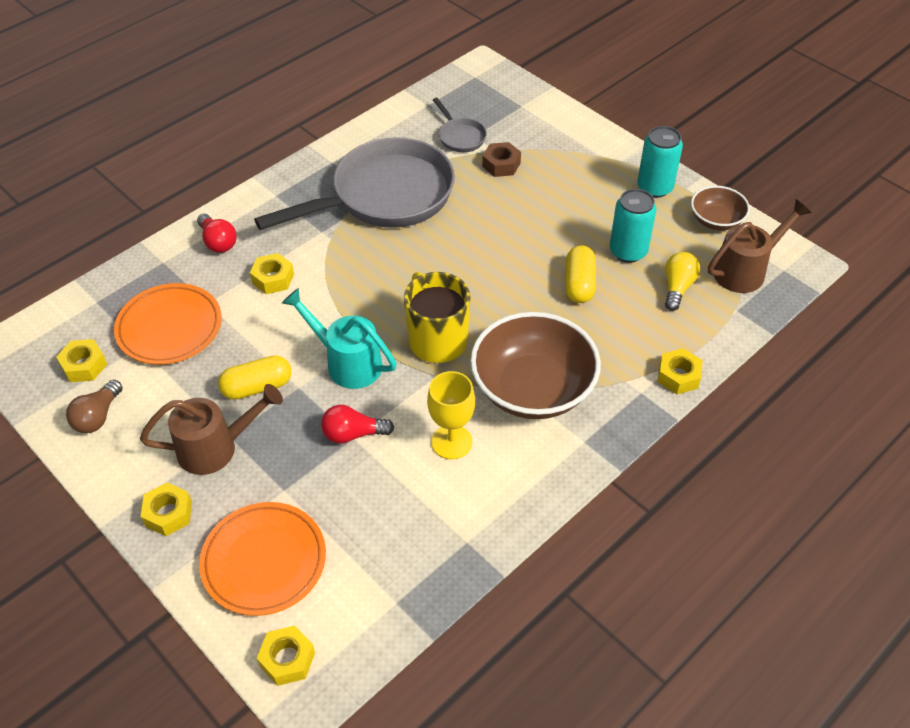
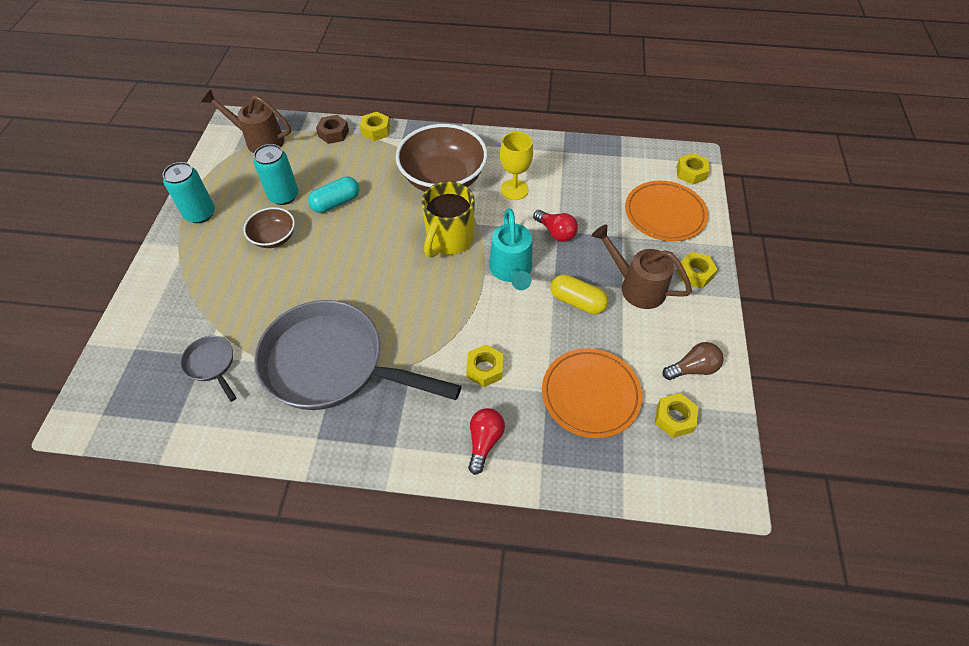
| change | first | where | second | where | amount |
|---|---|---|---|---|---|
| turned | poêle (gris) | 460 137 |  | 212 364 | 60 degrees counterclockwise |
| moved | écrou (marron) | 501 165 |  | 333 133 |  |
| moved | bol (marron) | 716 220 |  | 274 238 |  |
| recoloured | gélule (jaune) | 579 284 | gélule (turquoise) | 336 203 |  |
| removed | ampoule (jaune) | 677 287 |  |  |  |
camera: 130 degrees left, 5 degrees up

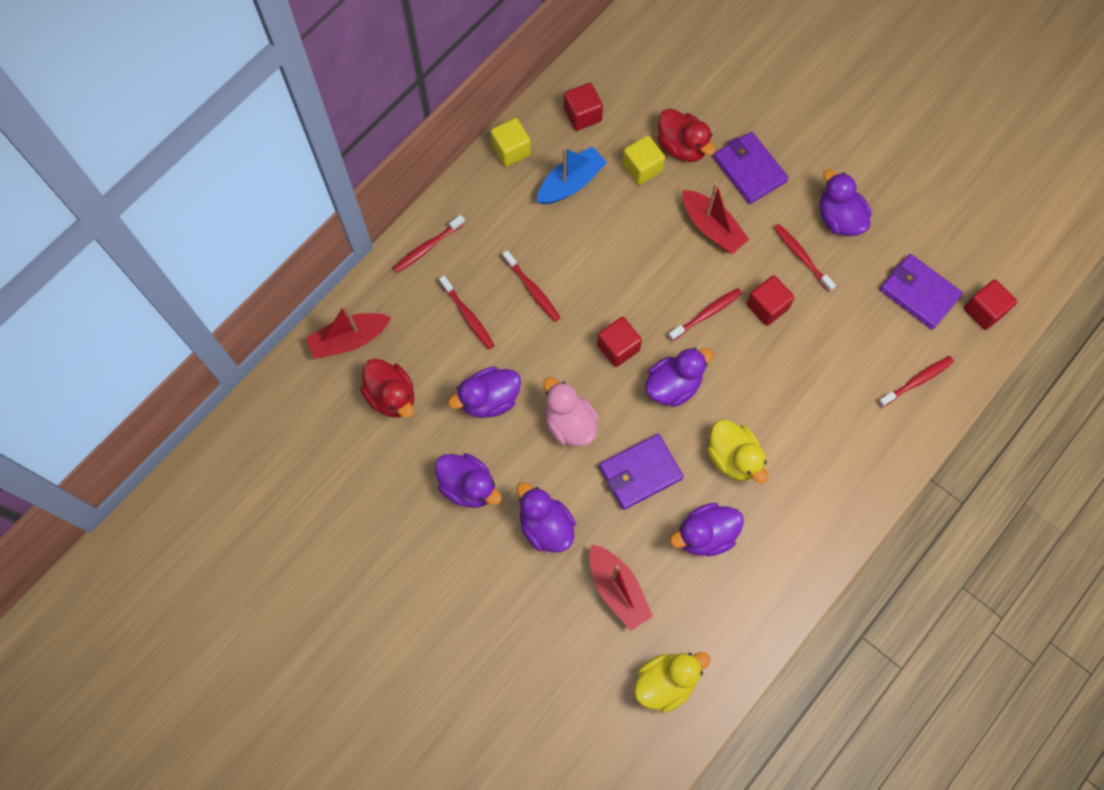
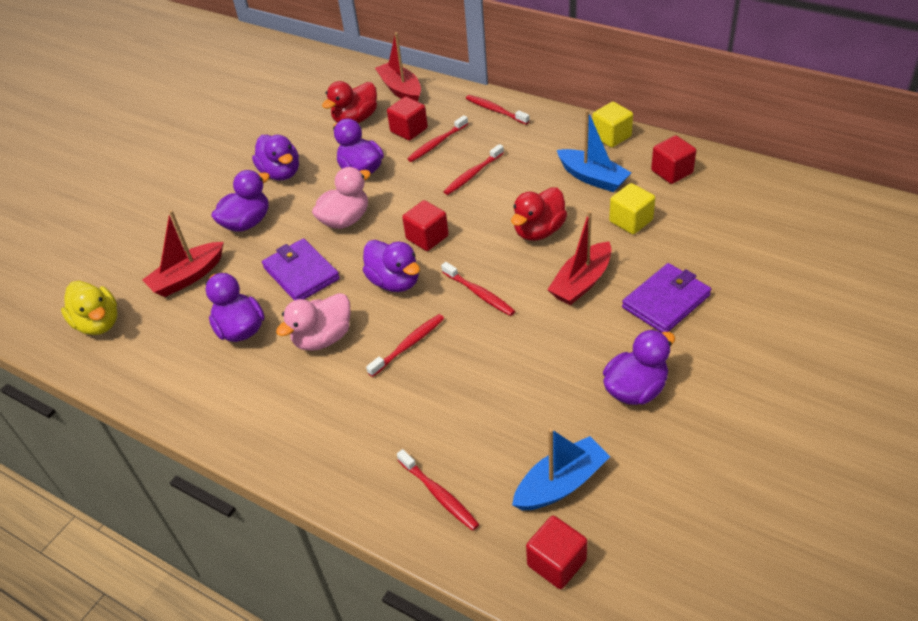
| change | first | where | second | where | amount |
|---|---|---|---|---|---|
| moved | canard (rouge) | 682 147 |  | 539 231 |  |
| moved | brosse à dents (rouge) | 801 257 |  | 408 345 |  |
| replaced | portefeuille (violet) | 919 293 | bateau (bleu) | 560 484 |  |
| moved | cube (rouge) | 767 307 |  | 409 130 |  |
| recoloured | canard (jaune) | 733 457 | canard (rose) | 323 338 |  |
| turned | canard (violet) | 468 486 |  | 281 173 | 60 degrees counterclockwise |
camera: 85 degrees right, 25 degrees down

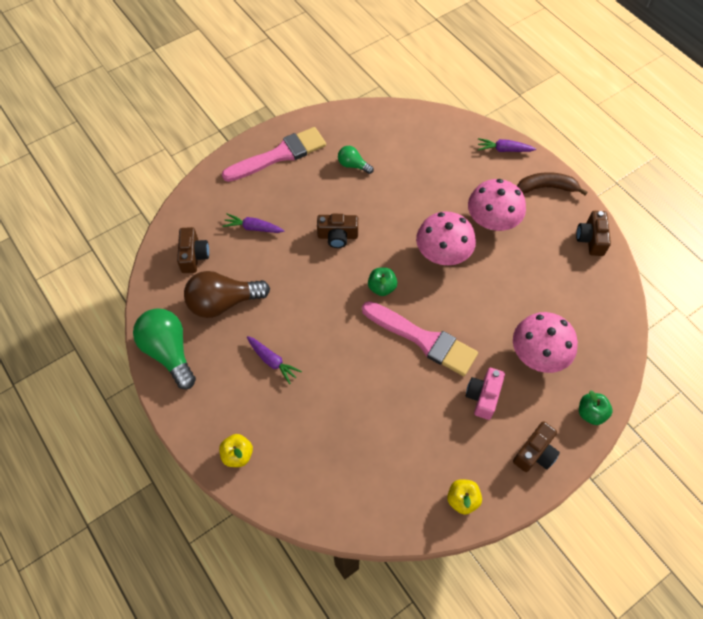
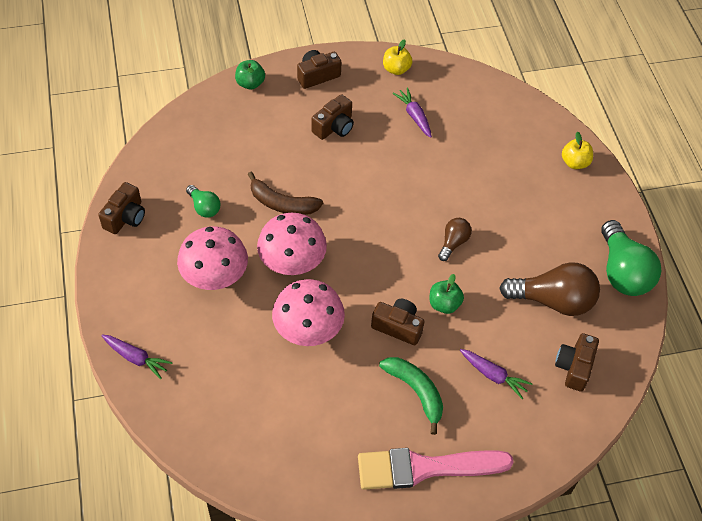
| change | first | where | second | where | amount |
|---|---|---|---|---|---|
| moved | ampoule (vert) | 353 165 |  | 204 207 |  |
| moved | banane (marron) | 546 188 |  | 282 203 |  |
| moved | pomme (vert) | 382 287 |  | 444 304 |  |
| removed | pinceau (rose) | 423 339 |  |  |  |
| moved | champignon (rose) | 538 354 |  | 308 329 |  |
| moved | carotte (violet) | 272 361 |  | 414 116 |  |
| recoloured | appareil photo (rose) | 483 397 | appareil photo (marron) | 334 127 |  |
| added |  |  | ampoule (marron) | 453 243 |  |
| added |  |  | banane (vert) | 416 392 |  |
camera: 160 degrees left, 5 degrees down

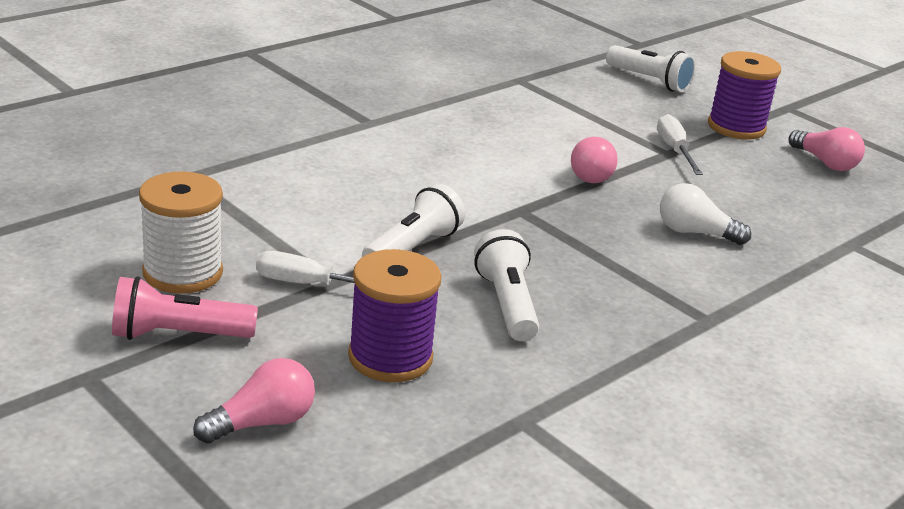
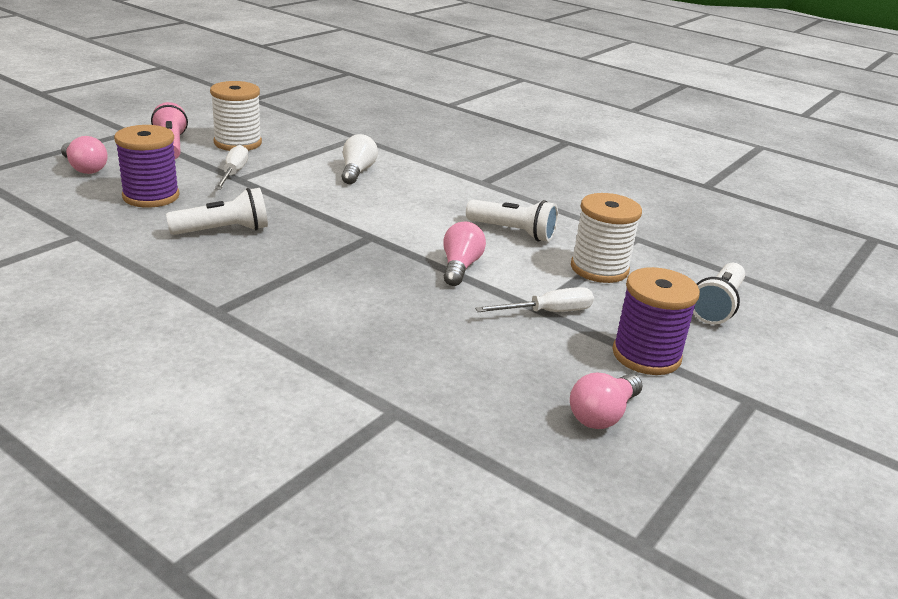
| change | first | where | second | where | amount |
|---|---|---|---|---|---|
| turned | ampoule (rose) | 591 174 |  | 460 267 | 105 degrees clockwise |
| moved | ampoule (blanc) | 695 233 |  | 357 172 |  |
| moved | lampe de poche (blanc) | 412 248 |  | 513 232 |  |
| added |  |  | bobine (blanc) | 599 269 |  |
camera: 80 degrees right, 0 degrees up

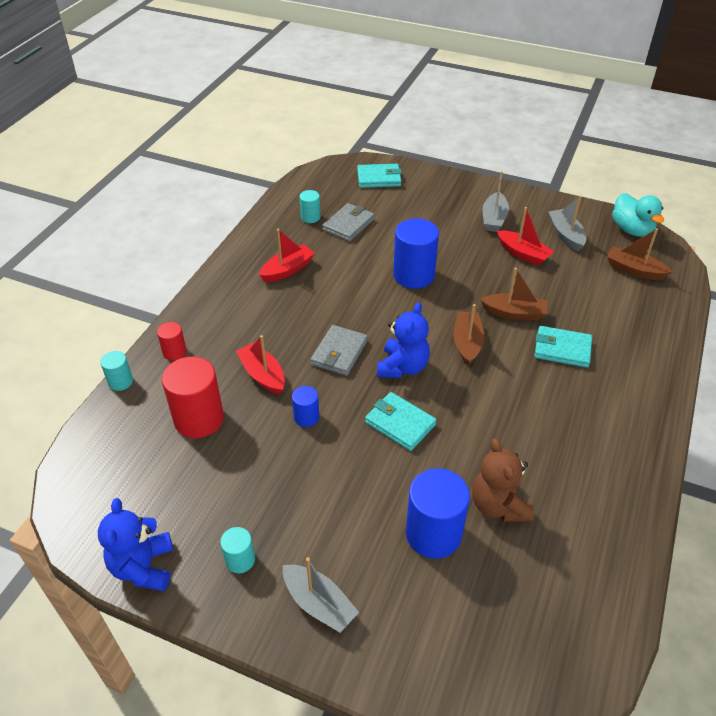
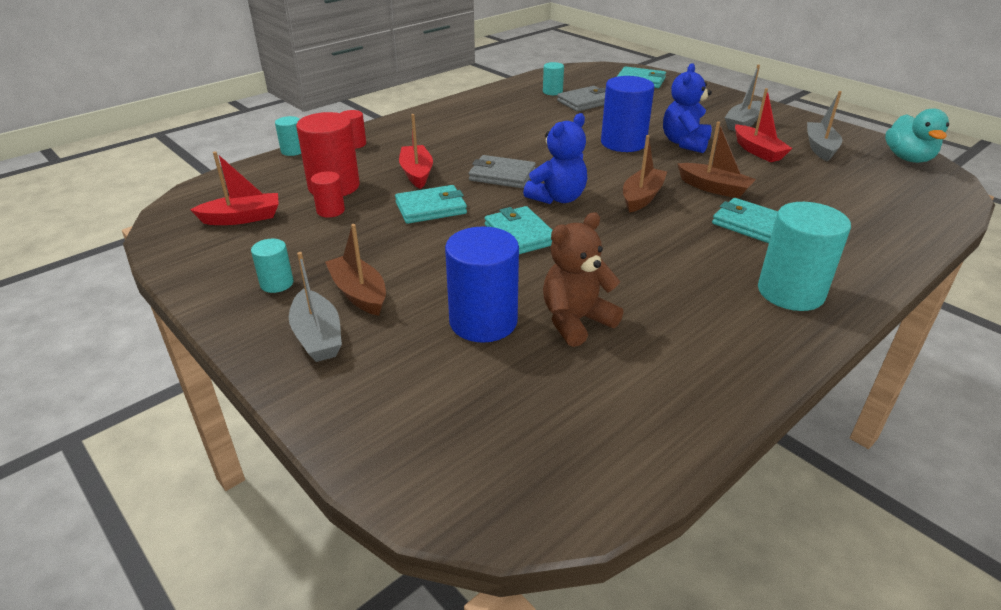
| change | first | where | second | where | amount |
|---|---|---|---|---|---|
| moved | bateau (marron) | 634 270 |  | 359 293 |  |
| moved | bateau (rouge) | 287 270 |  | 242 218 |  |
| turned | portefeuille (gris) | 339 352 |  | 502 175 | 60 degrees clockwise |
| replaced | cylindre (bleu) | 306 417 | portefeuille (turquoise) | 431 208 |  |
| turned | ours en peluche (marron) | 498 505 |  | 576 321 | 45 degrees clockwise |
| moved | ours en peluche (bleu) | 143 567 |  | 684 143 |  |
| added |  |  | cylindre (rouge) | 330 211 |  |
| added |  |  | cylindre (turquoise) | 790 292 |  |
camera: 25 degrees right, 10 degrees down

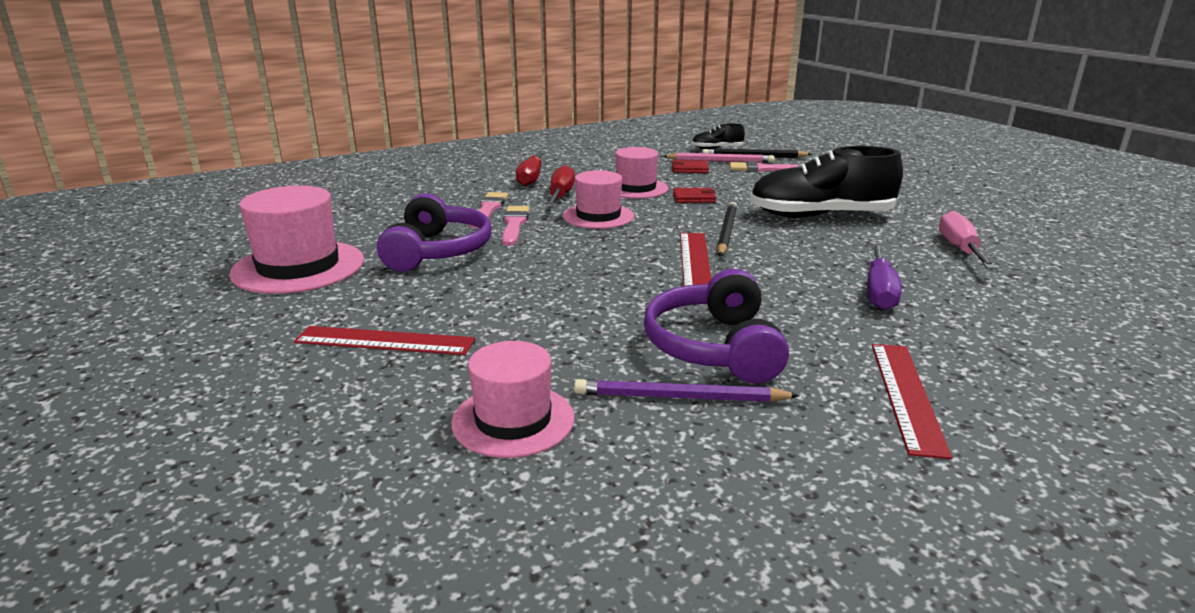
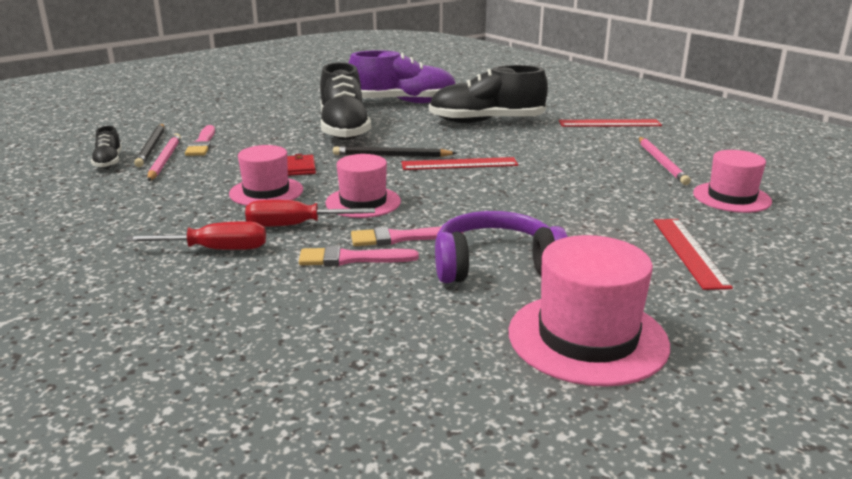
| change | first | where | second | where | amount |
|---|---|---|---|---|---|
| removed | portefeuille (rouge) | 689 169 |  |  |  |
| replaced | tournevis (rose) | 960 249 | chaussure (violet) | 403 102 |  |
| replaced | tournevis (violet) | 879 292 | chaussure (noir) | 486 122 |  |
| removed | casque audio (violet) | 714 347 |  |  |  |
| recoloured | crayon (violet) | 680 397 | crayon (rose) | 661 163 |  |
camera: 100 degrees left, 0 degrees up

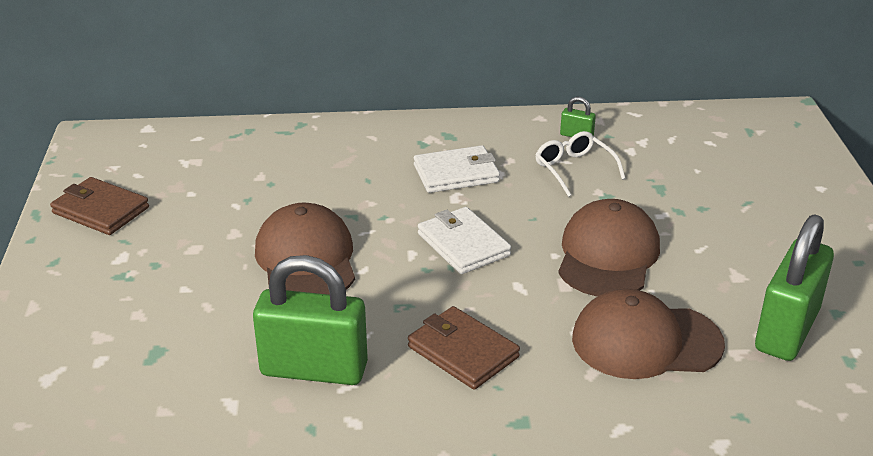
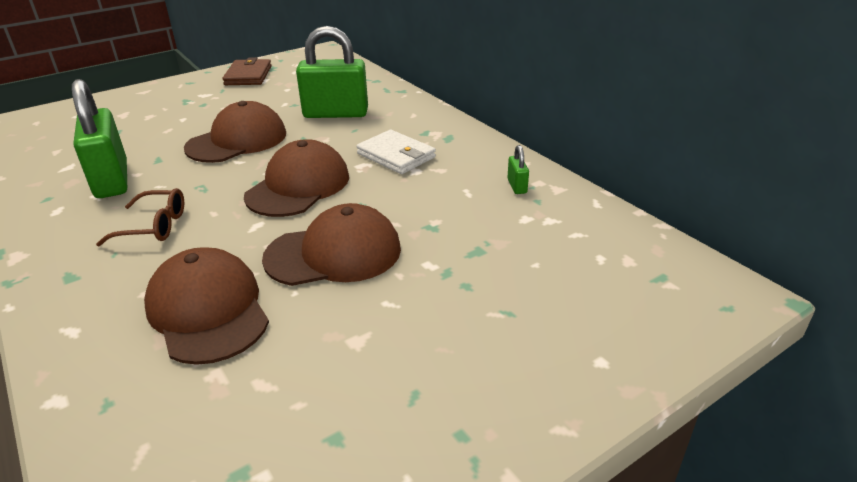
| change | first | where | second | where | amount |
|---|---|---|---|---|---|
| removed | lunettes (blanc) | 574 169 |  |  |  |
| replaced | portefeuille (blanc) | 463 244 | casquette (marron) | 298 186 |  |
| moved | cadenas (vert) | 787 330 |  | 335 114 |  |
| replaced | portefeuille (marron) | 463 352 | lunettes (marron) | 154 226 |  |
camera: 60 degrees right, 0 degrees up

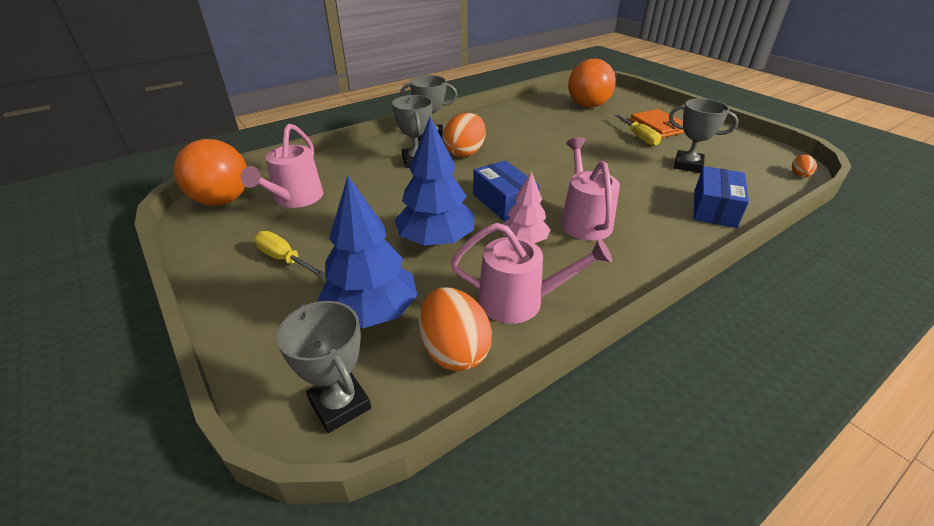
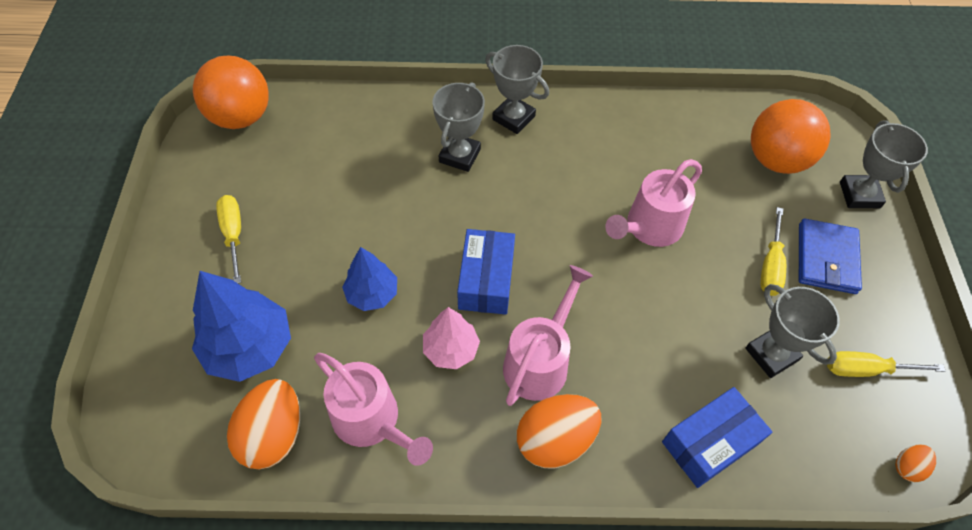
| change | first | where | second | where | amount |
|---|---|---|---|---|---|
| recoloured | portefeuille (orange) | 658 126 | portefeuille (bleu) | 826 258 |  |
| moved | œuf (orange) | 465 153 |  | 555 440 |  |
| resized | arbre (bleu) | 436 240 |  | 372 294 | x0.61 |
| moved | arrosoir (rose) | 295 199 |  | 649 228 |  |
| moved | trophée (gris) | 340 404 |  | 859 195 |  |
| added |  |  | tournevis (jaune) | 866 369 |  |
camera: 35 degrees right, 20 degrees up

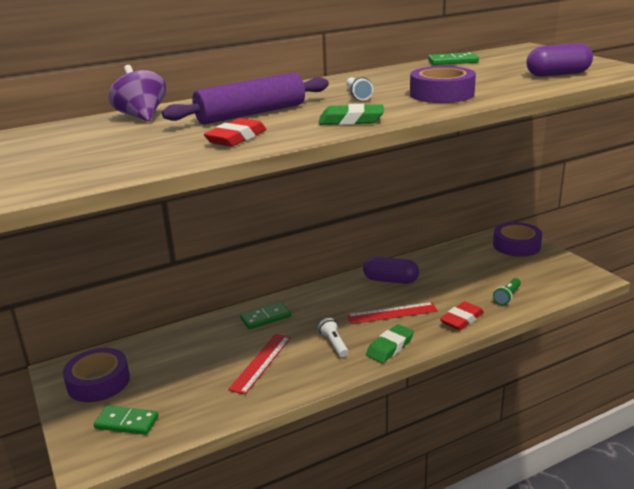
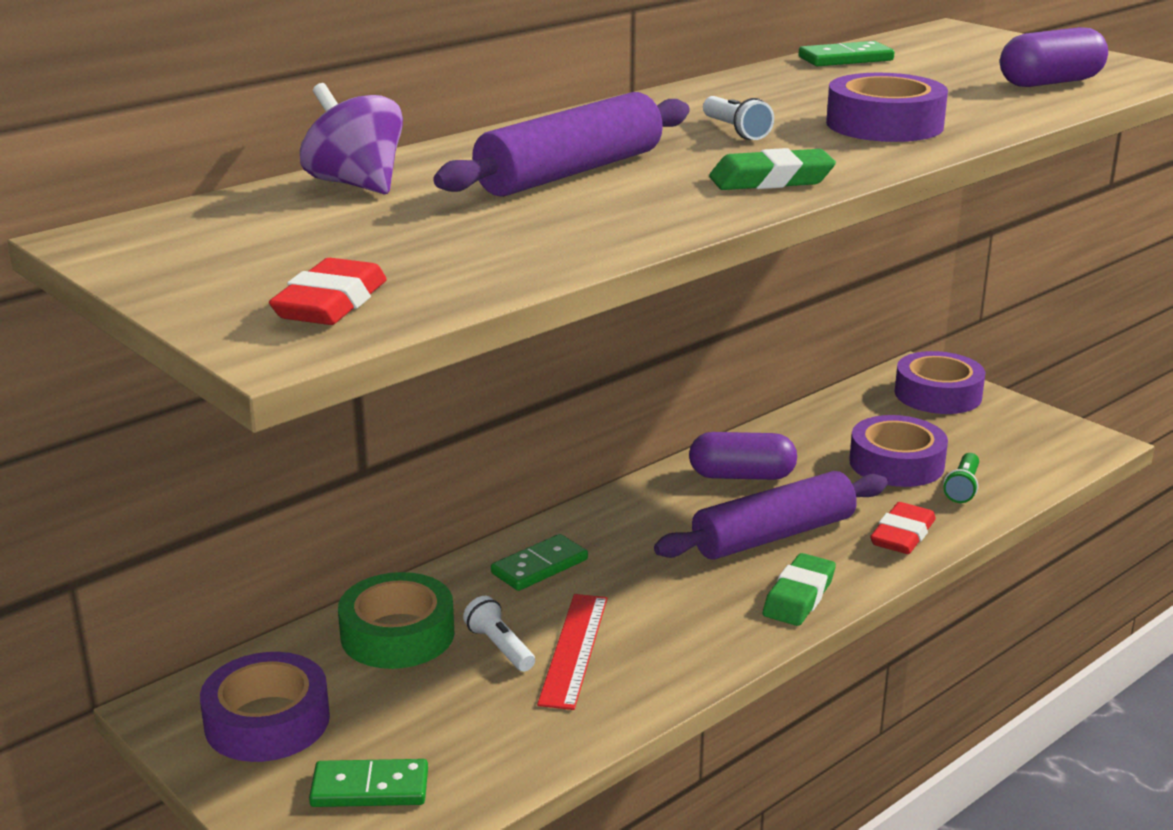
| change | first | where | second | where | amount |
|---|---|---|---|---|---|
| moved | gomme (rouge) | 236 138 |  | 330 303 |  |
| replaced | règle (rouge) | 392 313 | rouleau à pâtisserie (violet) | 773 535 |  |
| moved | lampe de poche (blanc) | 334 344 |  | 499 647 |  |
| added |  |  | ruban adhésif (violet) | 896 463 |  |
| added |  |  | ruban adhésif (vert) | 397 634 |  |
camera: 15 degrees left, 0 degrees up

